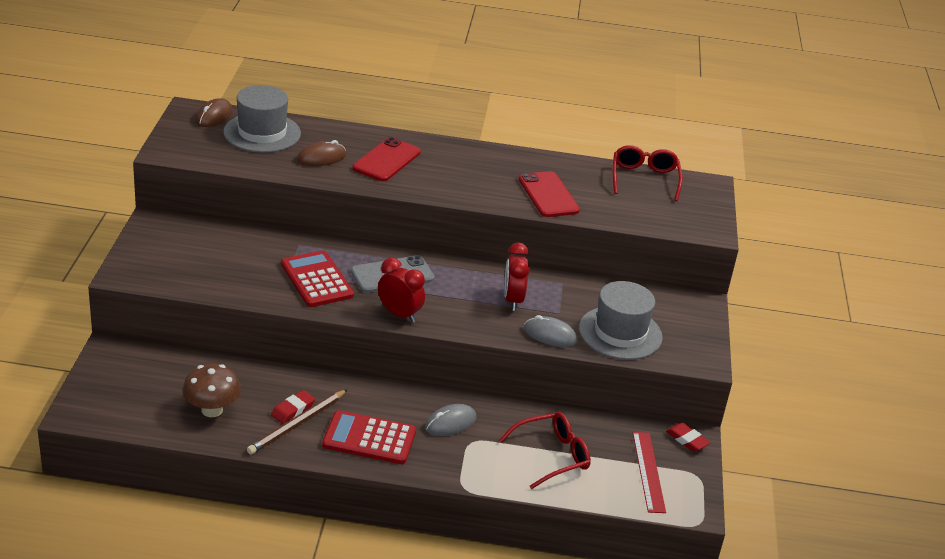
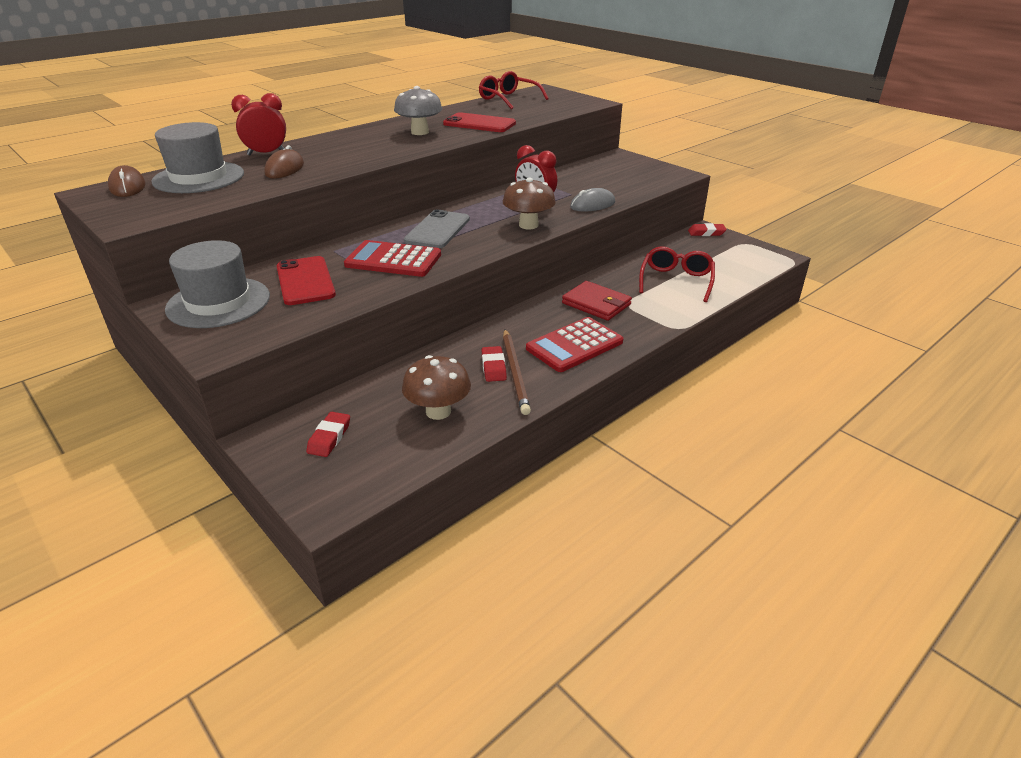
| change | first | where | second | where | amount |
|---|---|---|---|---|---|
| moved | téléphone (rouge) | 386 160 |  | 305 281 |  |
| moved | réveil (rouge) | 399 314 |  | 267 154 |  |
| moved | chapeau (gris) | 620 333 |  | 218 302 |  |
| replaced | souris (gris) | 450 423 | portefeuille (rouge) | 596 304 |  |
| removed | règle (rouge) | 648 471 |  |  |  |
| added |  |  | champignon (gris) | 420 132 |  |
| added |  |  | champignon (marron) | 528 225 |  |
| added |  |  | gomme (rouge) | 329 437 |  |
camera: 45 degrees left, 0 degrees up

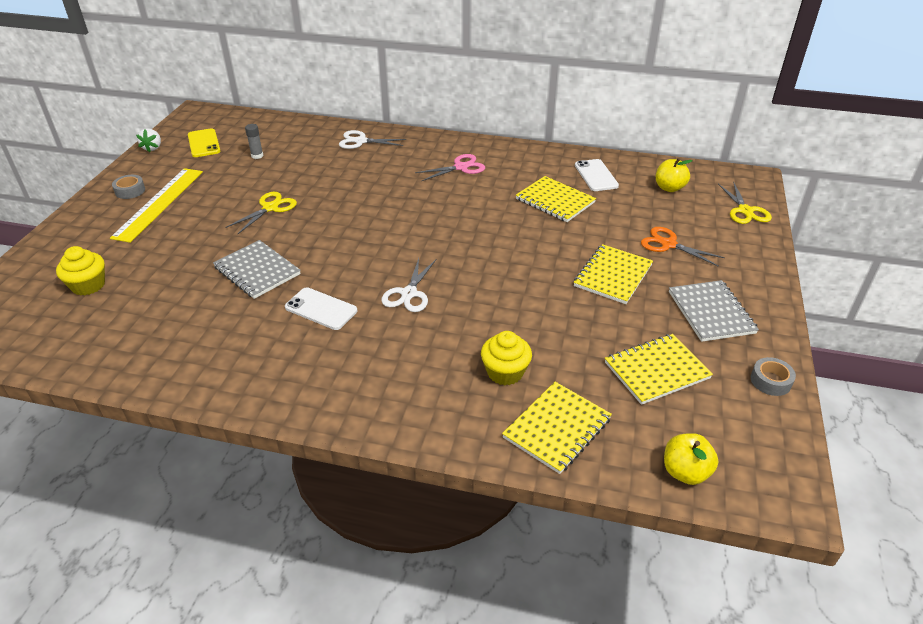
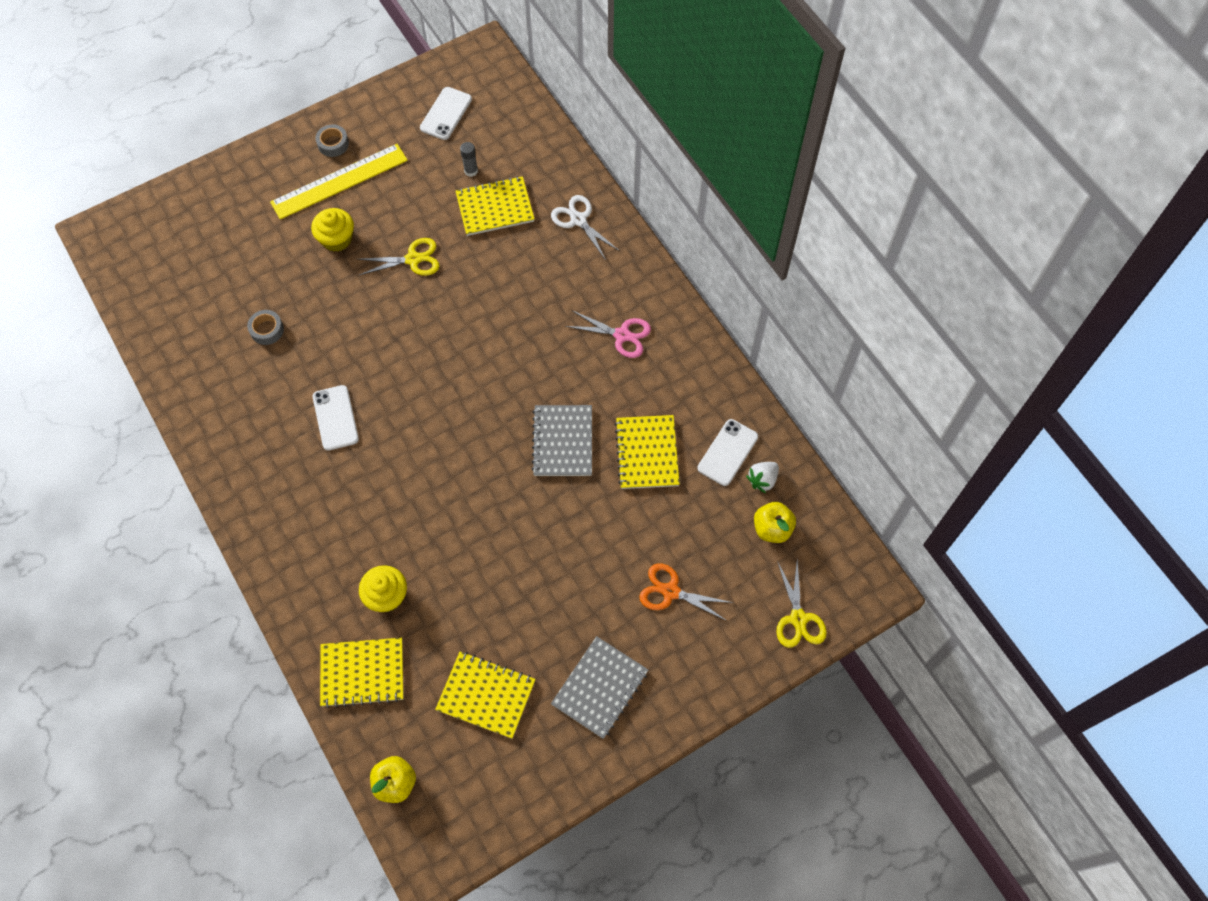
| change | first | where | second | where | amount |
|---|---|---|---|---|---|
| moved | fraise (blanc) | 153 148 |  | 762 480 |  |
| recoloured | téléphone (jaune) | 204 143 | téléphone (blanc) | 446 114 |  |
| turned | ciseaux (jaune) | 745 211 |  | 798 619 | 45 degrees counterclockwise |
| turned | ciseaux (orange) | 668 244 |  | 670 591 | 60 degrees counterclockwise |
| moved | carnet (gris) | 257 271 |  | 562 442 |  |
| moved | carnet (jaune) | 613 275 |  | 495 207 |  |
| moved | muffin (jaune) | 88 285 |  | 336 239 |  |
| removed | ciseaux (blanc) | 409 294 |  |  |  |
| moved | ruban adhésif (gris) | 770 381 |  | 267 330 |  |
camera: 45 degrees right, 25 degrees up

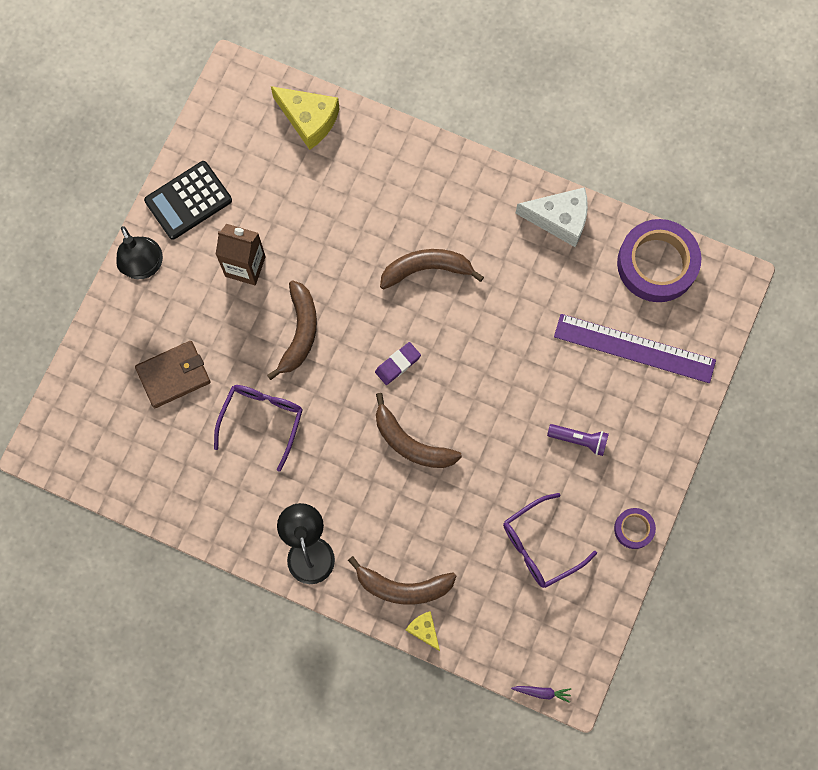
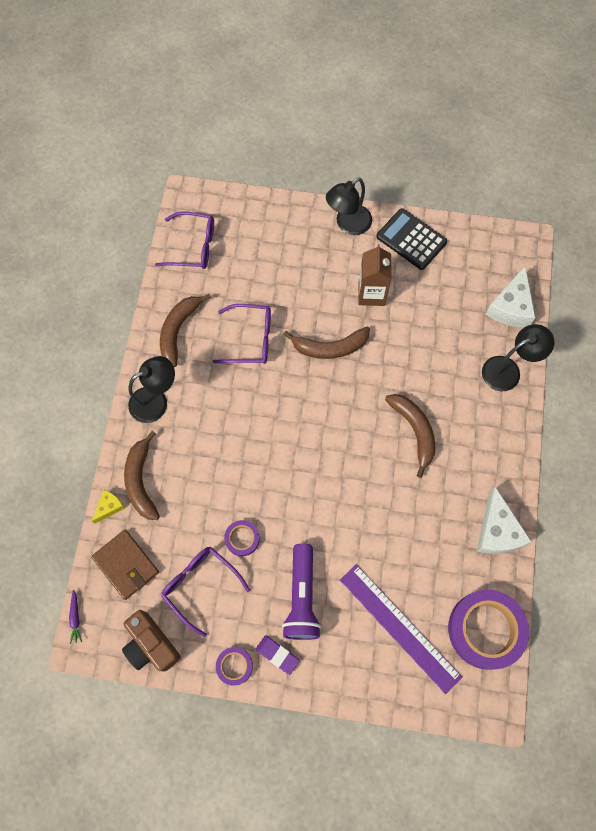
| change | first | where | second | where | amount |
|---|---|---|---|---|---|
| recoloured | fromage (jaune) | 309 120 | fromage (blanc) | 510 307 |  |
| turned | règle (violet) | 634 348 |  | 399 627 | 45 degrees counterclockwise |
| moved | portefeuille (marron) | 173 375 |  | 126 565 |  |
| moved | gomme (violet) | 397 364 |  | 277 655 |  |
| moved | banane (marron) | 411 442 |  | 178 330 |  |
| resized | lampe de poche (violet) | 579 440 |  | 301 597 | x1.70 |
| added |  |  | lunettes (violet) | 193 246 |  |
| added |  |  | lampe (noir) | 508 370 |  |
| added |  |  | ruban adhésif (violet) | 242 539 |  |
| added |  |  | appareil photo (marron) | 151 644 |  |
camera: 75 degrees right, 5 degrees down

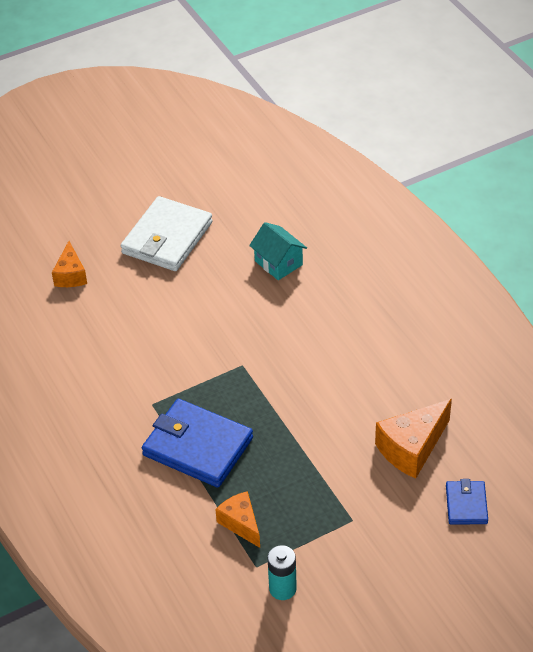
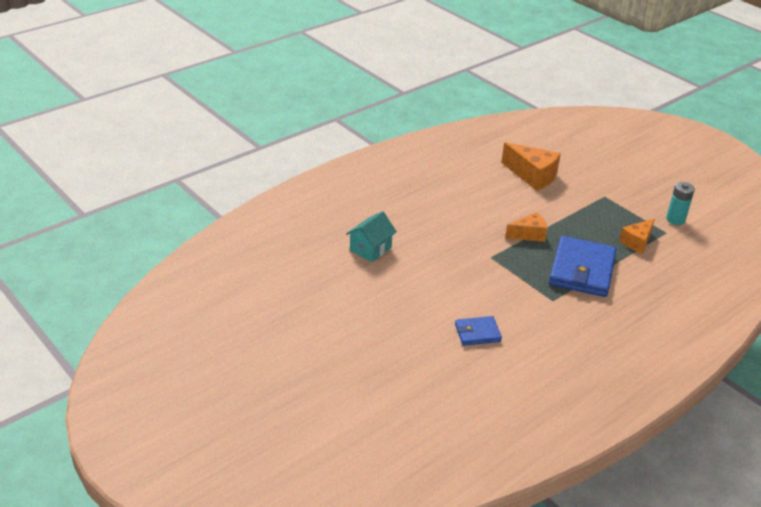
| change | first | where | second | where | amount |
|---|---|---|---|---|---|
| removed | portefeuille (blanc) | 167 238 |  |  |  |
| moved | fromage (orange) | 71 275 |  | 529 234 |  |
| moved | portefeuille (bleu) | 466 504 |  | 477 333 |  |
camera: 105 degrees left, 10 degrees down

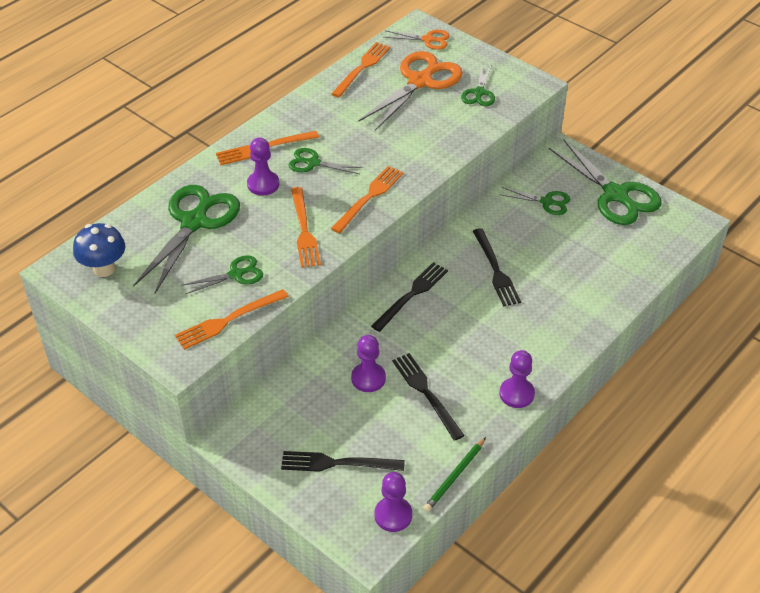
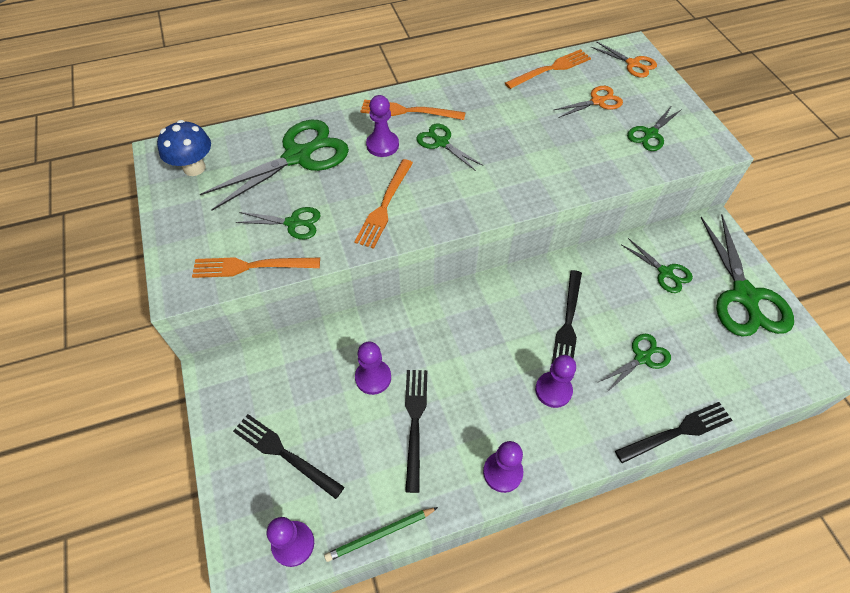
| change | first | where | second | where | amount |
|---|---|---|---|---|---|
| resized | ciseaux (orange) | 420 82 |  | 597 101 | x0.52 |
| removed | fourchette (orange) | 369 197 |  |  |  |
| moved | fourchette (noir) | 412 295 |  | 677 432 |  |
| added |  |  | ciseaux (vert) | 642 358 |  |
| added |  |  | pion (violet) | 553 390 |  |
camera: 30 degrees right, 10 degrees up

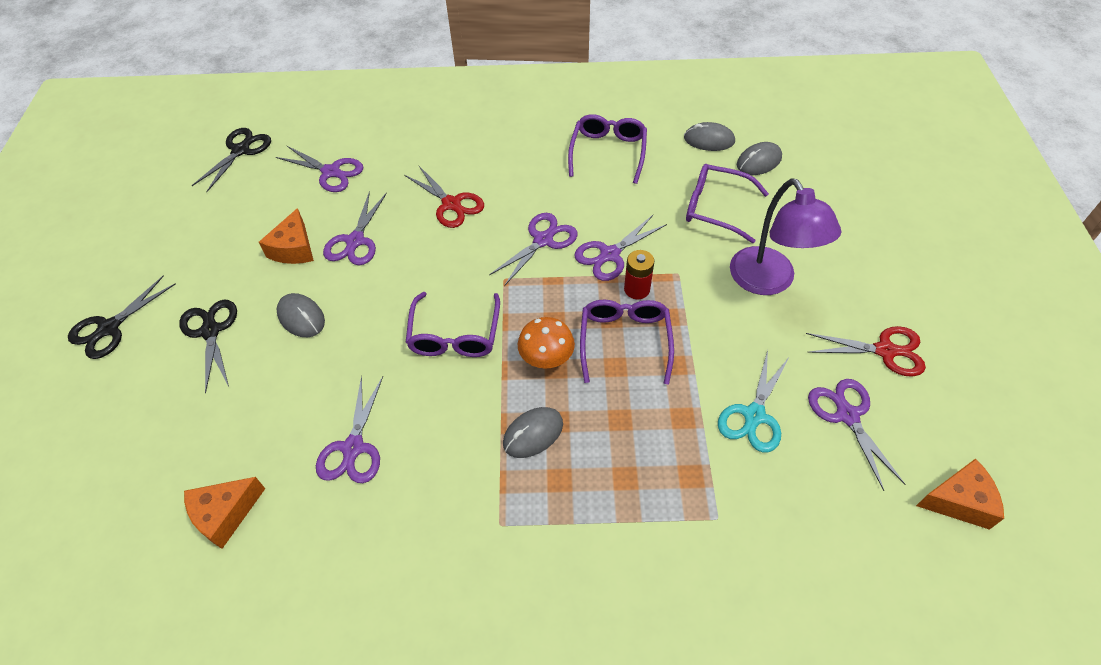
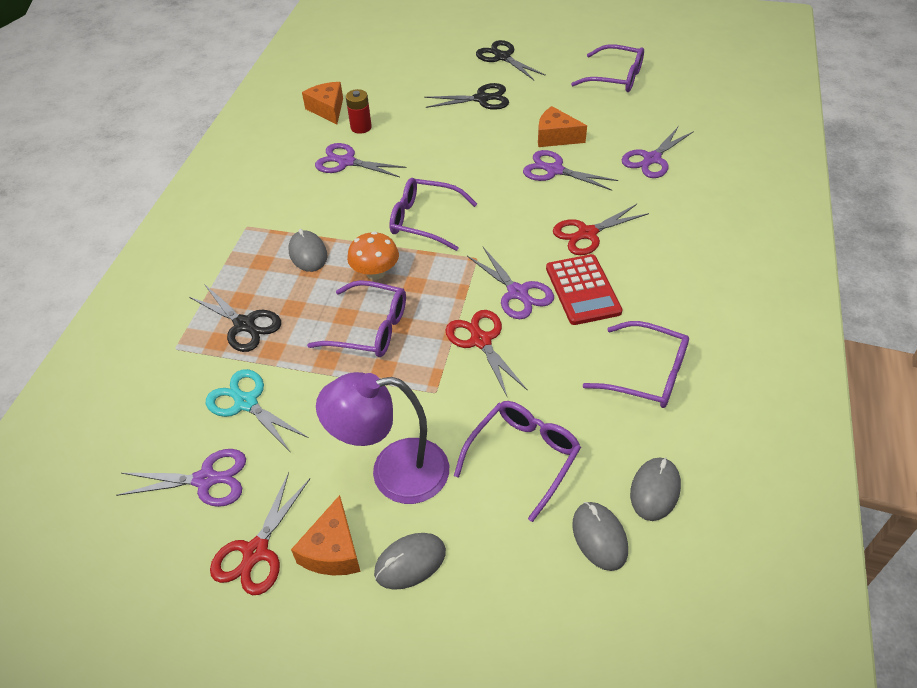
| change | first | where | second | where | amount |
|---|---|---|---|---|---|
| moved | ciseaux (noir) | 241 150 |  | 244 325 |  |
| recoloured | ciseaux (violet) | 609 255 | ciseaux (rouge) | 480 340 |  |
| moved | pile (rouge) | 637 289 |  | 361 127 |  |
| moved | souris (gris) | 301 317 |  | 410 562 |  |
| moved | fromage (orange) | 958 501 |  | 333 550 |  |
| added |  |  | lunettes (violet) | 615 77 |  |
| added |  |  | calculatrice (rouge) | 583 290 |  |
camera: 105 degrees right, 5 degrees down

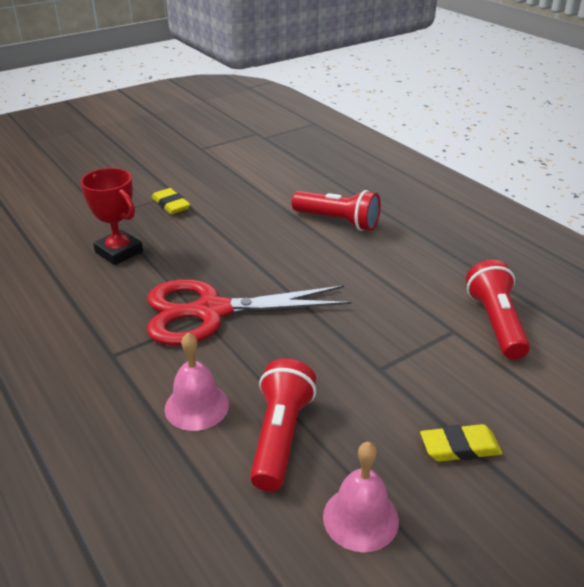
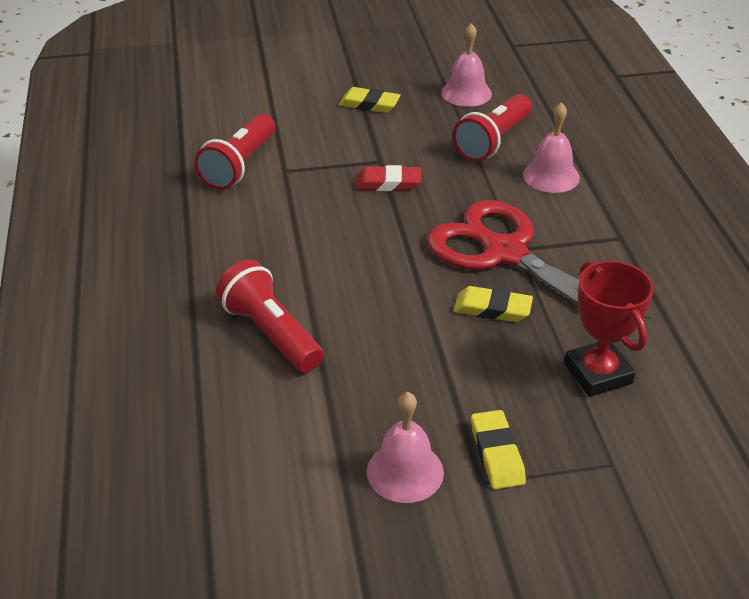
| change | first | where | second | where | amount |
|---|---|---|---|---|---|
| turned | ciseaux (rouge) | 211 311 |  | 505 253 | 150 degrees counterclockwise |
| added |  |  | gomme (rouge) | 388 183 |  |
| added |  |  | gomme (jaune) | 492 309 |  |
| added |  |  | cloche (rose) | 405 471 |  |
camera: 155 degrees left, 5 degrees up

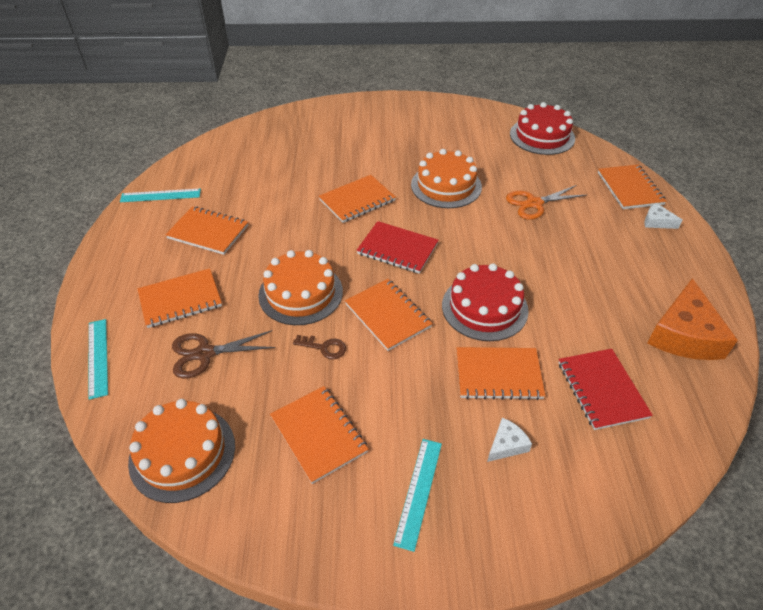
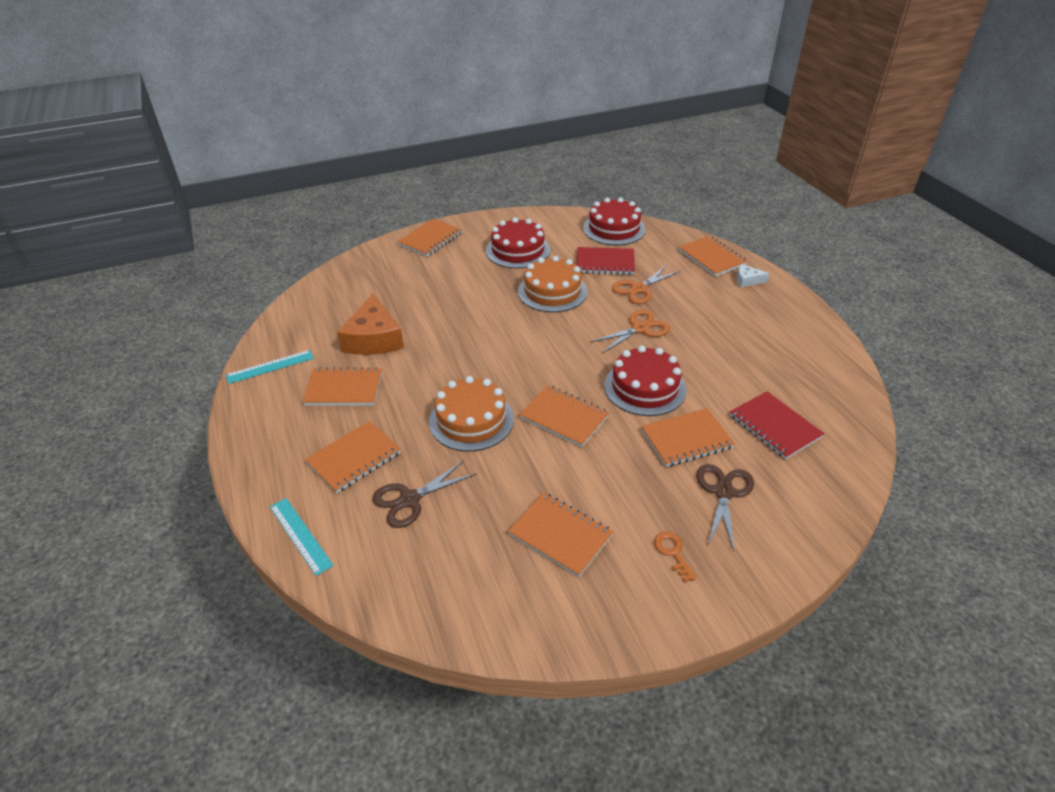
| change | first | where | second | where | amount |
|---|---|---|---|---|---|
| moved | carnet (orange) | 357 200 |  | 430 239 |  |
| moved | carnet (rouge) | 397 249 |  | 605 263 |  |
| moved | fromage (orange) | 684 335 |  | 374 338 |  |
| removed | clé (marron) | 324 347 |  |  |  |
| removed | gâteau (orange) | 182 453 |  |  |  |
| replaced | fromage (blanc) | 506 445 | ciseaux (marron) | 723 492 |  |
| replaced | règle (turquoise) | 418 492 | clé (orange) | 673 553 |  |
| added |  |  | gâteau (rouge) | 518 250 |  |
| added |  |  | ciseaux (orange) | 640 328 |  |
camera: 20 degrees left, 5 degrees down

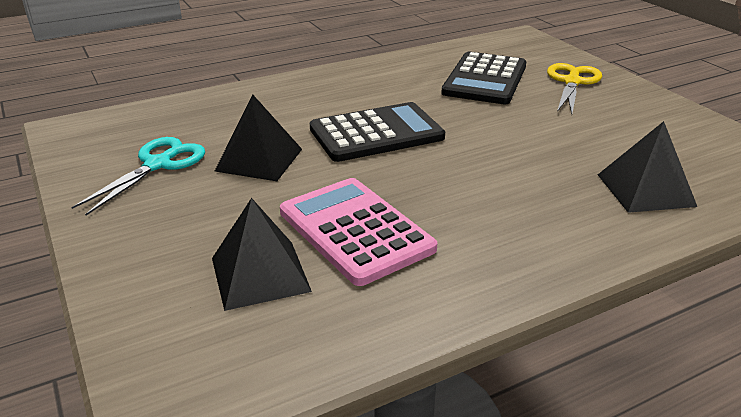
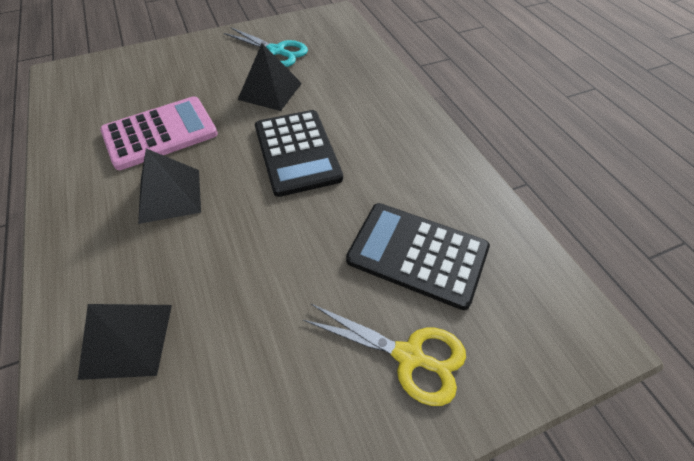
| change | first | where | second | where | amount |
|---|---|---|---|---|---|
| moved | pyramide (noir) | 260 274 |  | 169 195 |  |
camera: 95 degrees right, 20 degrees up

